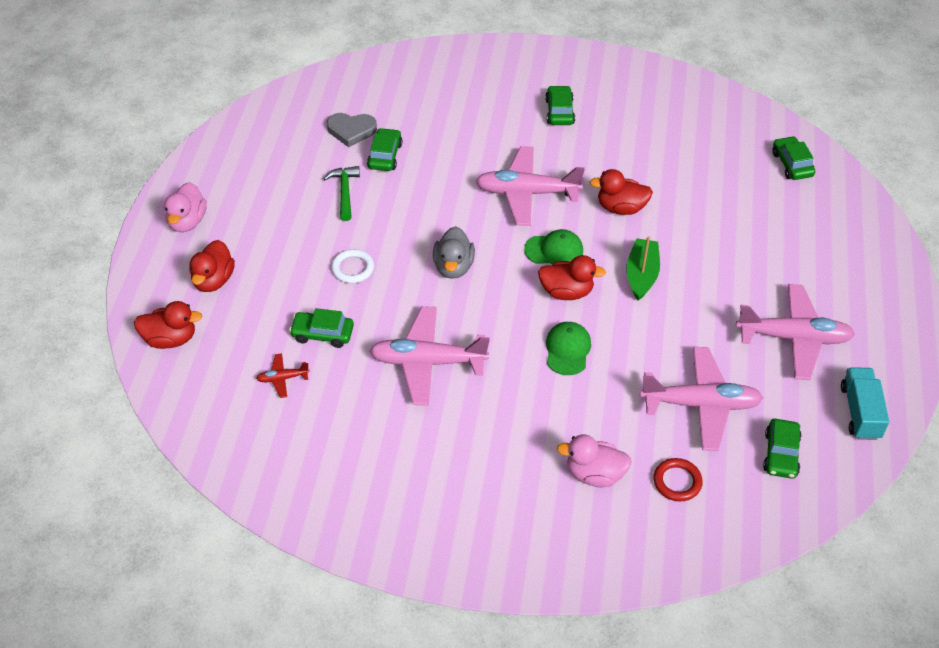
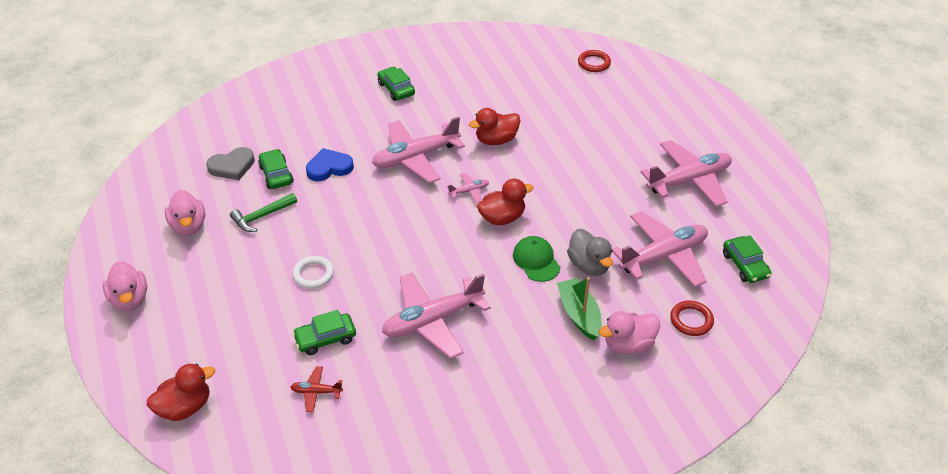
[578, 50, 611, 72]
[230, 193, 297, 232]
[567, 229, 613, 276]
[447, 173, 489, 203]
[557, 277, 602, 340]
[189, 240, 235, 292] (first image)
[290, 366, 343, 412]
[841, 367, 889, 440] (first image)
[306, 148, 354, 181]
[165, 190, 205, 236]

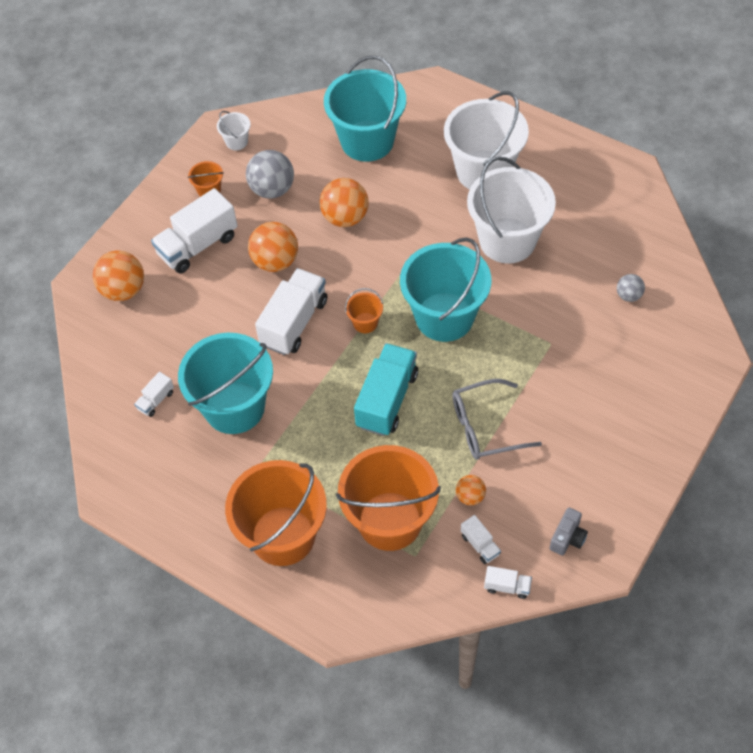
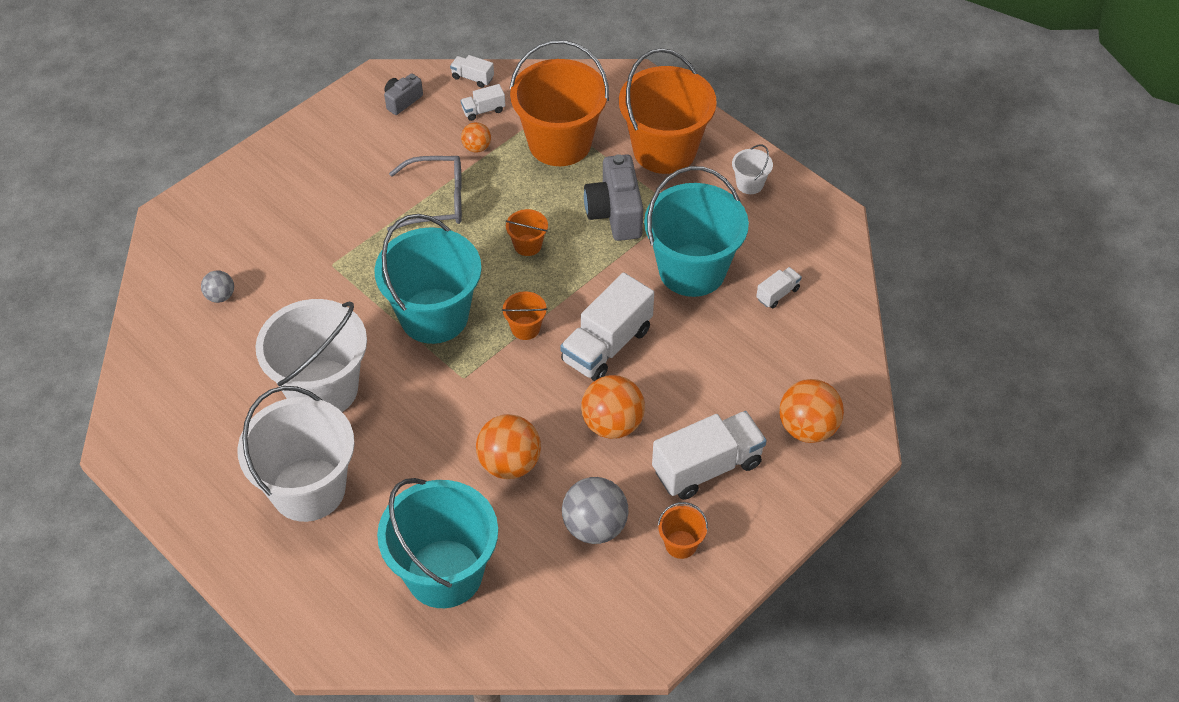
[732, 144, 773, 194]
[506, 209, 548, 256]
[461, 84, 505, 121]
[584, 154, 643, 241]

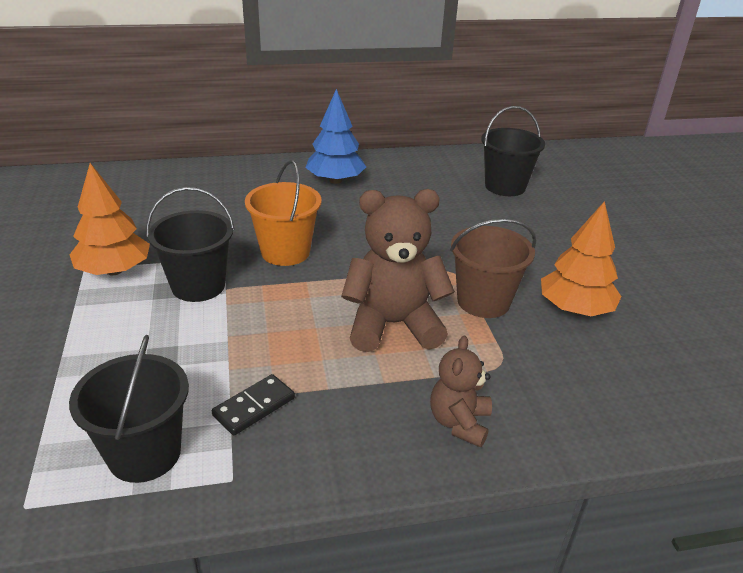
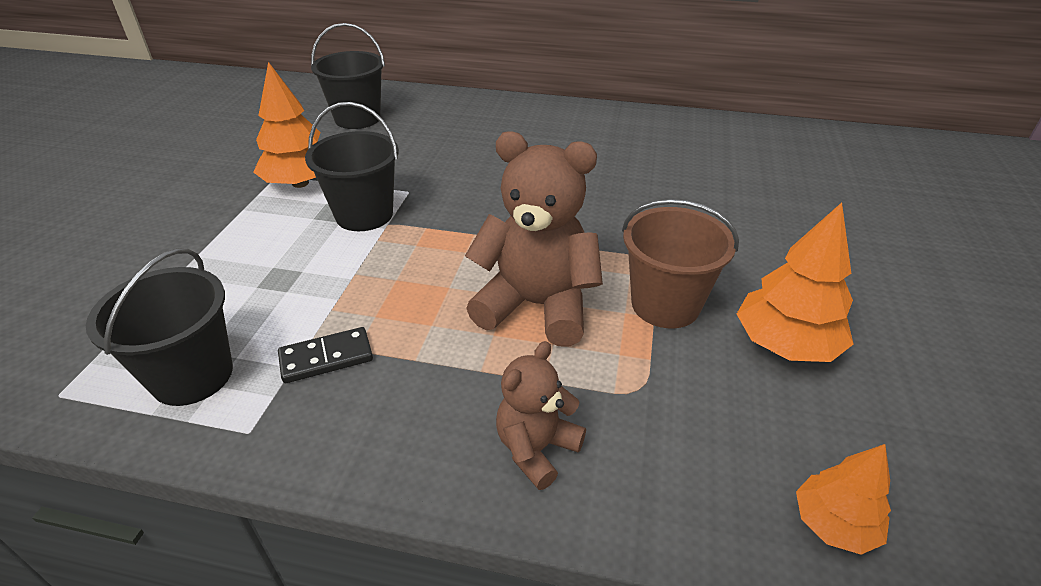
[305, 89, 366, 184] (first image)
[311, 23, 385, 129]
[245, 160, 322, 266] (first image)
[796, 444, 891, 555]

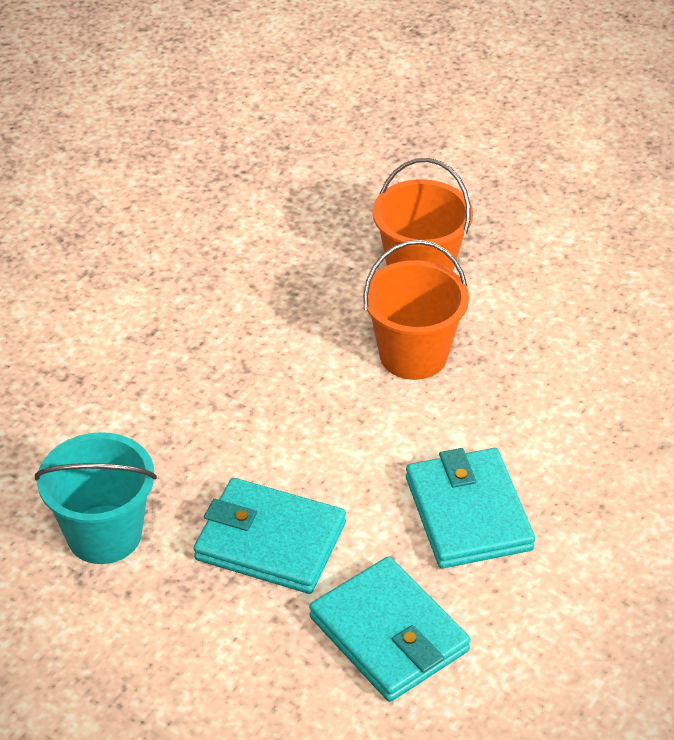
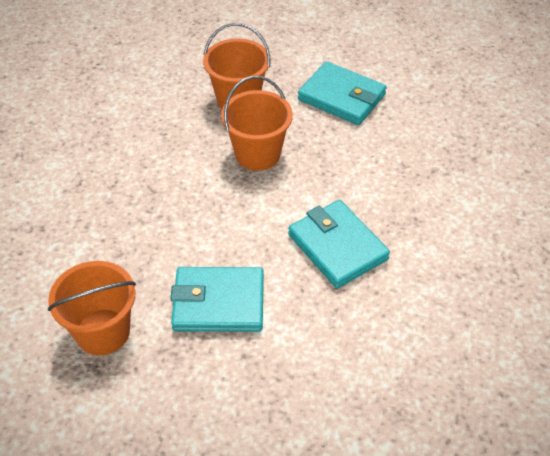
[48, 261, 136, 355]
[298, 61, 387, 125]

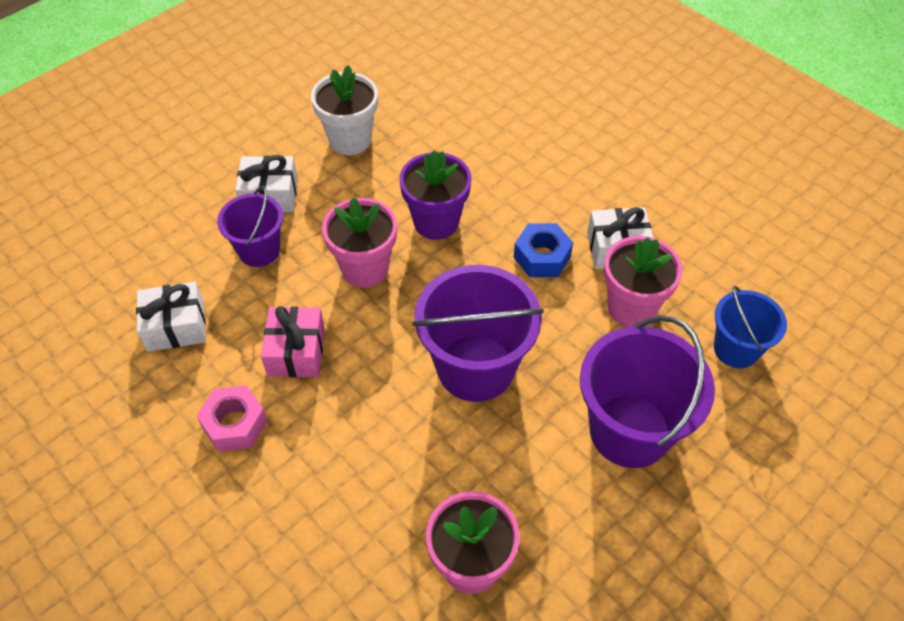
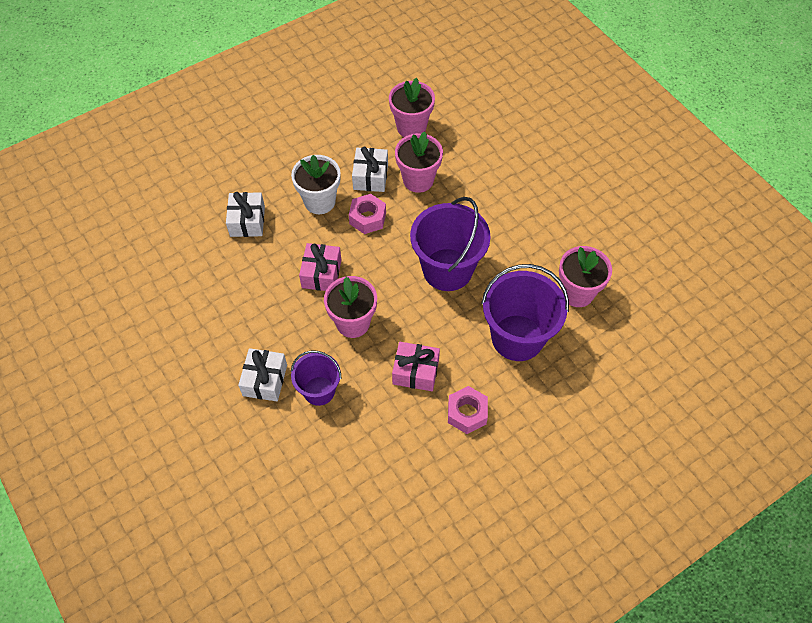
[291, 155, 340, 214]
[299, 243, 341, 291]
[349, 194, 386, 234]
[226, 192, 265, 237]
[714, 286, 787, 368] (first image)
[481, 264, 569, 361]
[389, 78, 435, 137]

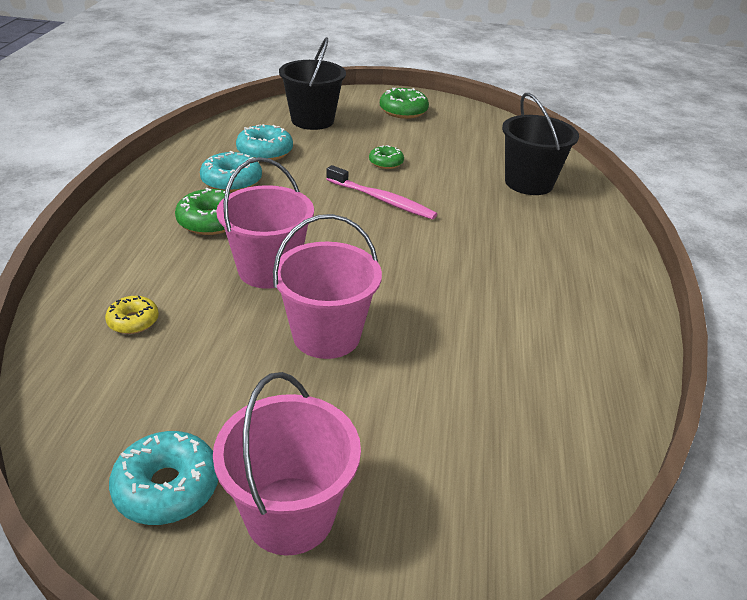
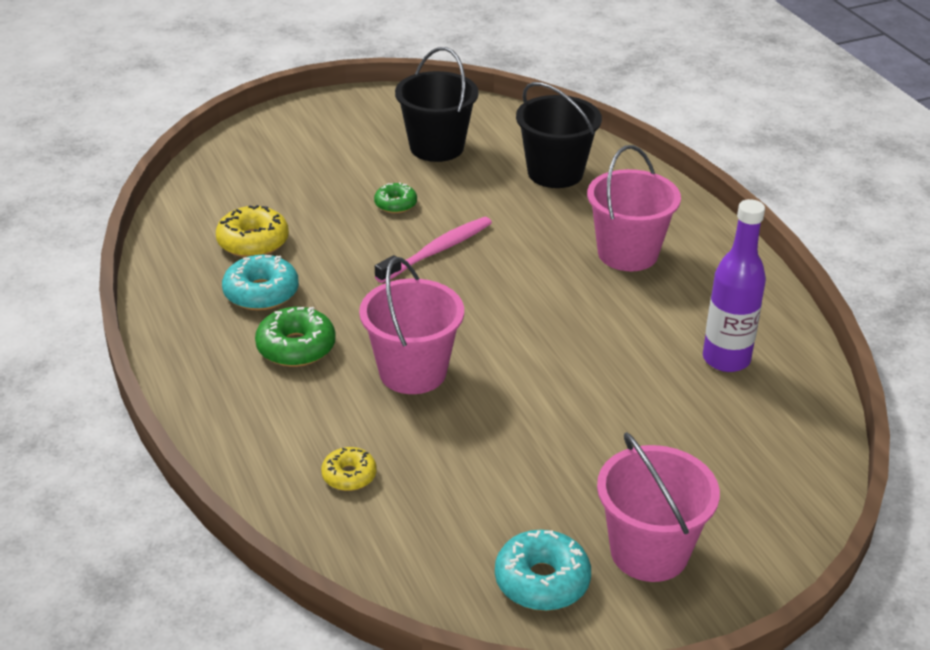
[395, 47, 479, 162]
[380, 88, 429, 119] (first image)
[216, 205, 289, 257]
[375, 217, 492, 283]
[587, 145, 681, 271]
[703, 199, 766, 372]

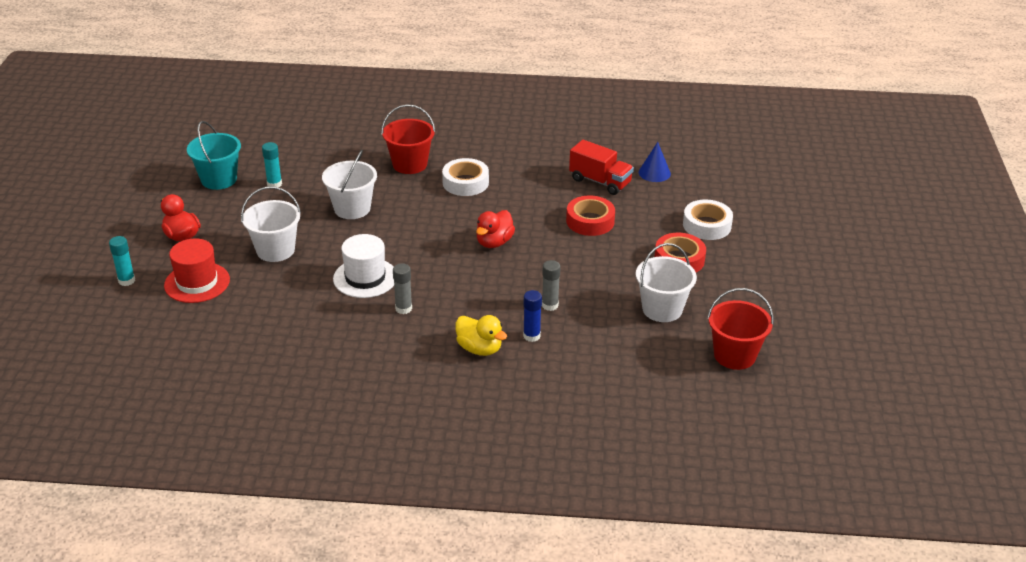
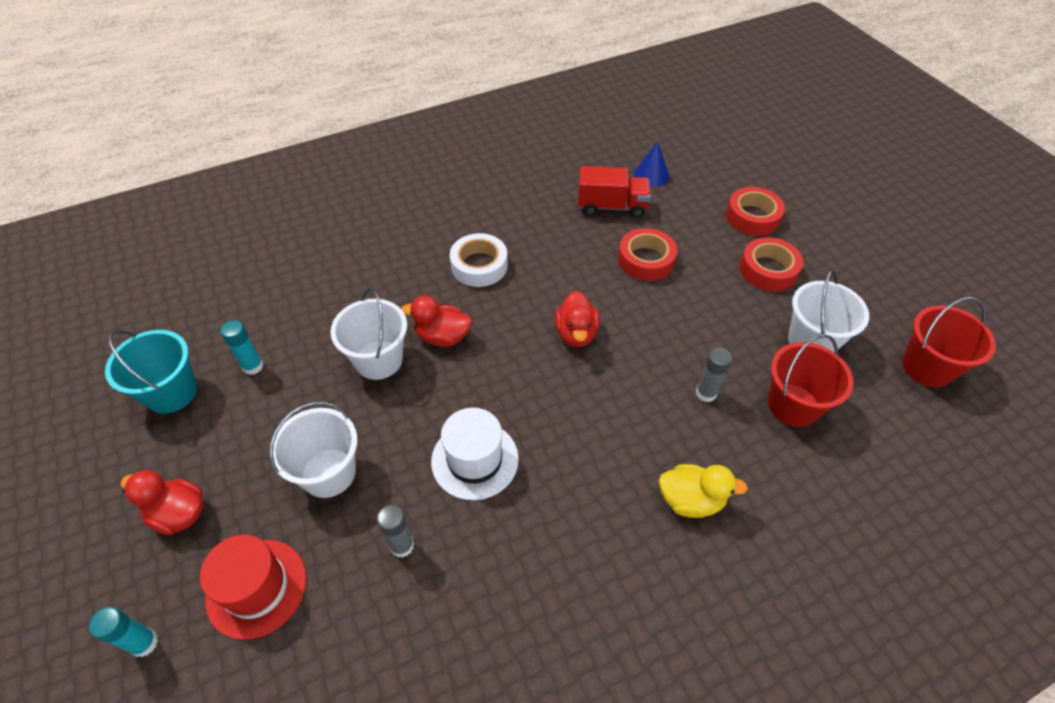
[768, 334, 854, 427]
[726, 187, 785, 236]
[376, 505, 414, 558]
[523, 290, 542, 342] (first image)
[401, 296, 472, 347]

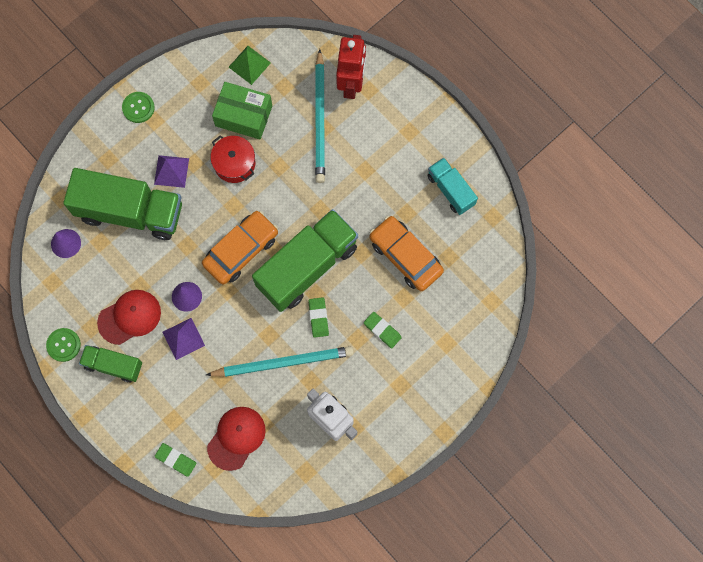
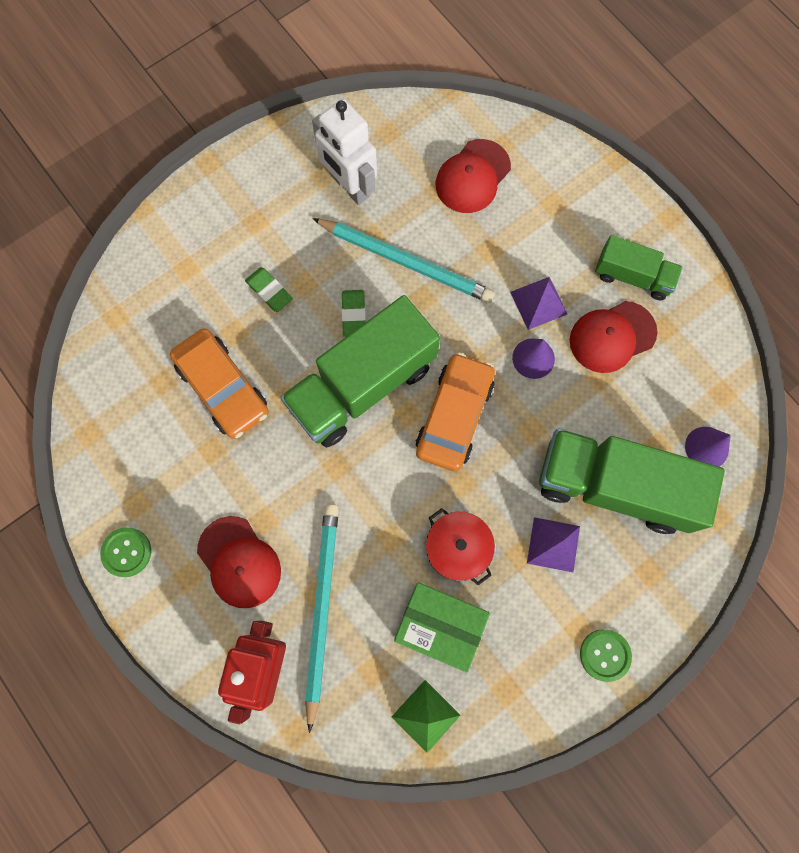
[427, 158, 478, 215] (first image)
[416, 353, 495, 472]
[100, 527, 151, 577]
[312, 218, 495, 303]
[155, 443, 197, 477] (first image)
[197, 516, 281, 608]

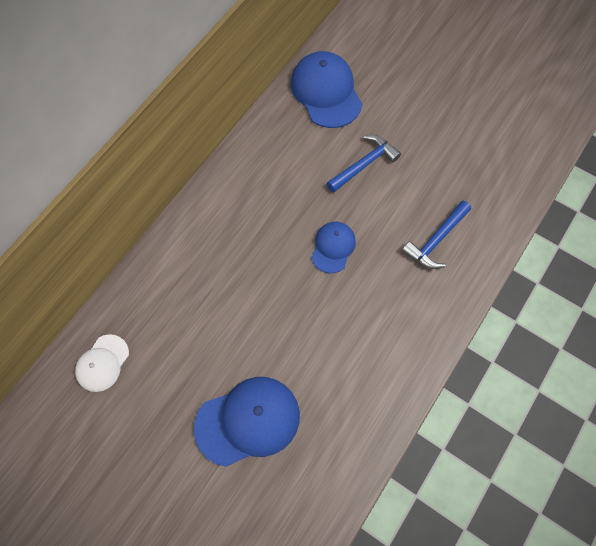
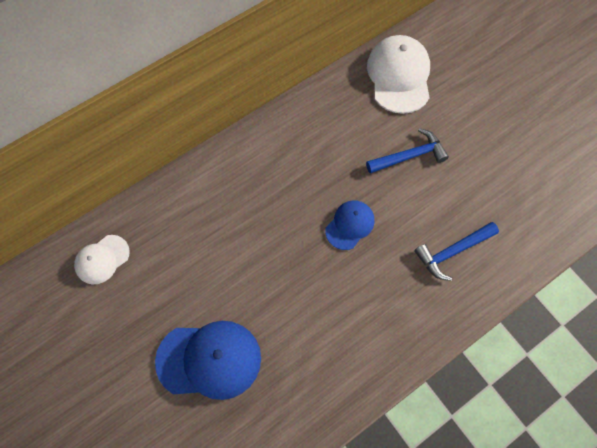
[367, 35, 430, 114]

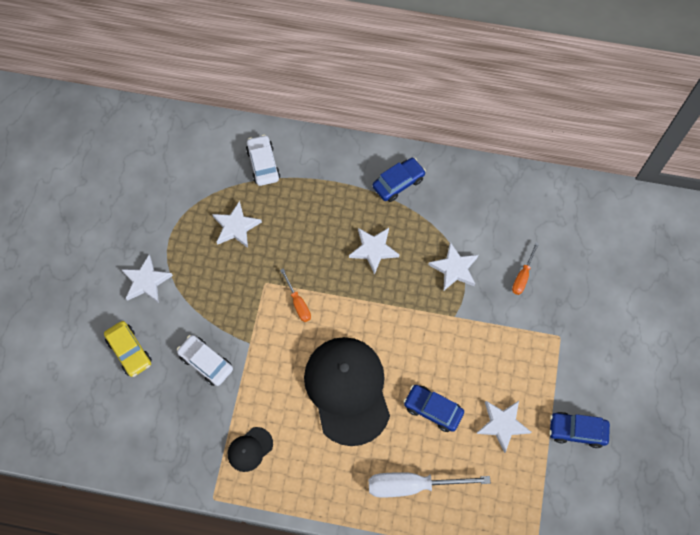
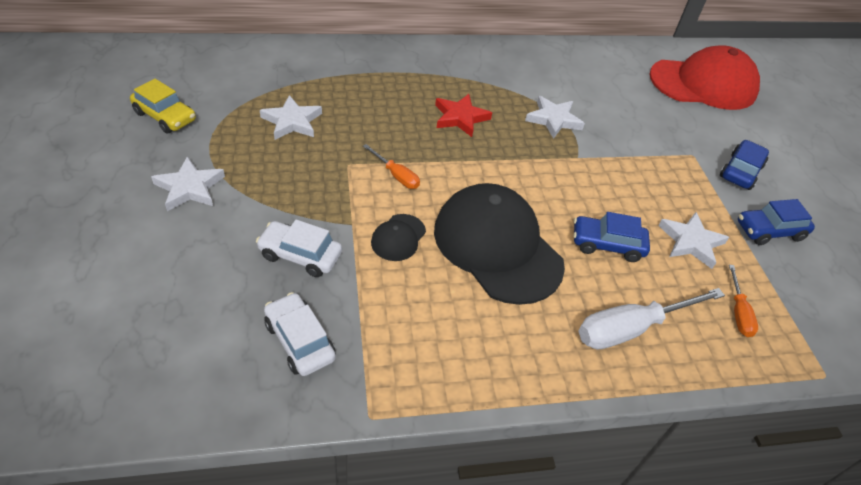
[264, 292, 336, 376]
[720, 140, 769, 190]
[435, 94, 492, 137]
[729, 265, 758, 337]
[130, 79, 196, 134]
[371, 214, 426, 261]
[650, 45, 760, 110]

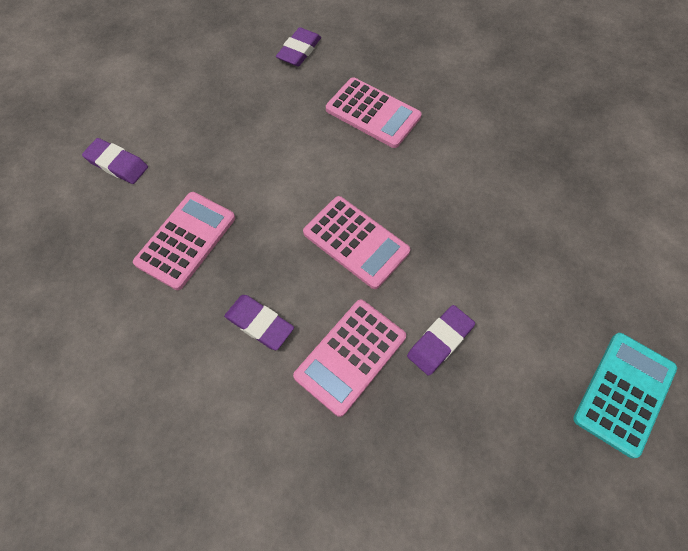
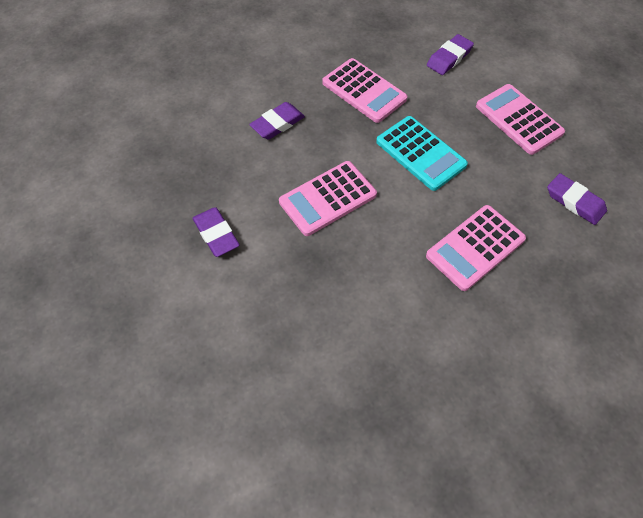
[476, 84, 565, 155]
[376, 116, 468, 191]

